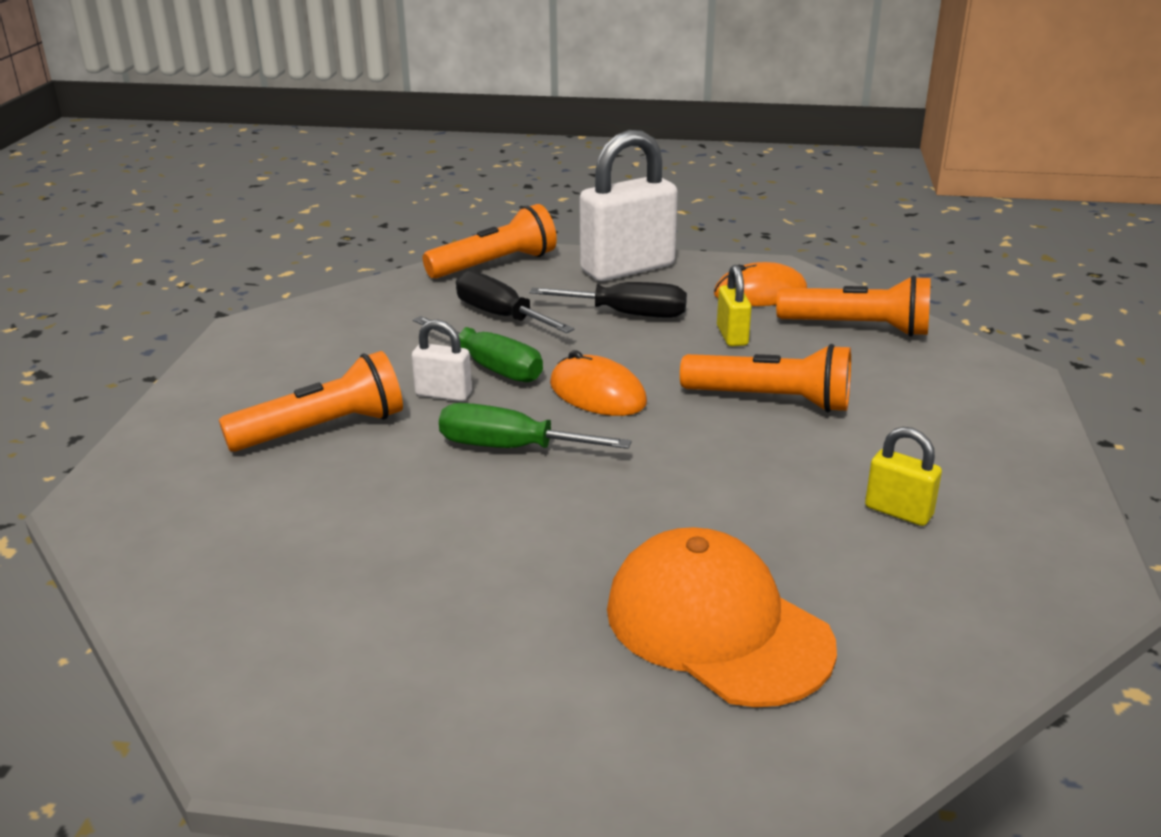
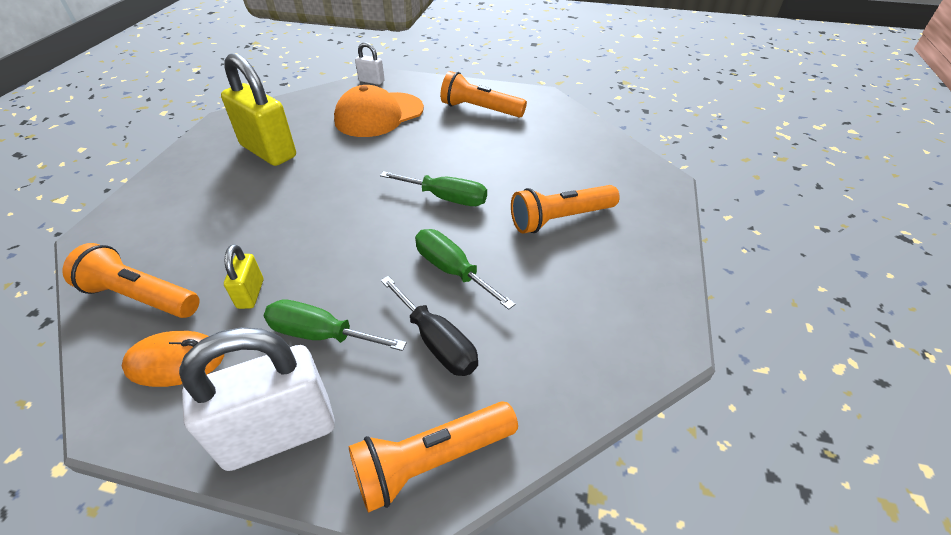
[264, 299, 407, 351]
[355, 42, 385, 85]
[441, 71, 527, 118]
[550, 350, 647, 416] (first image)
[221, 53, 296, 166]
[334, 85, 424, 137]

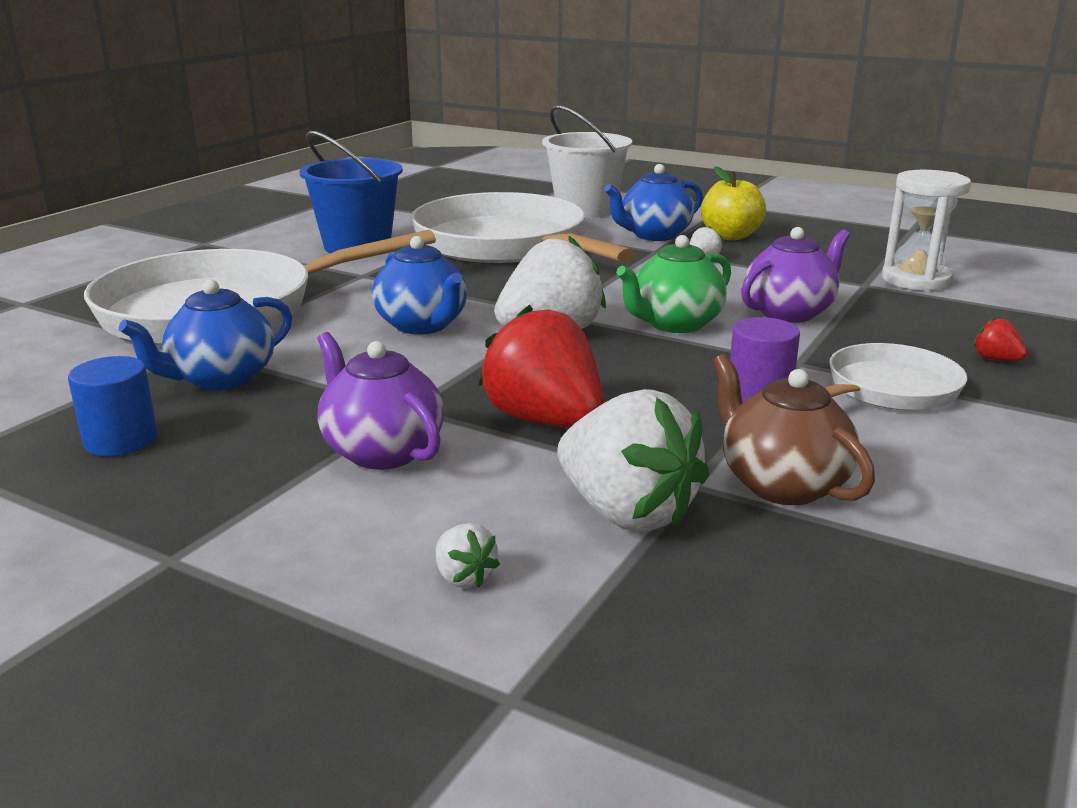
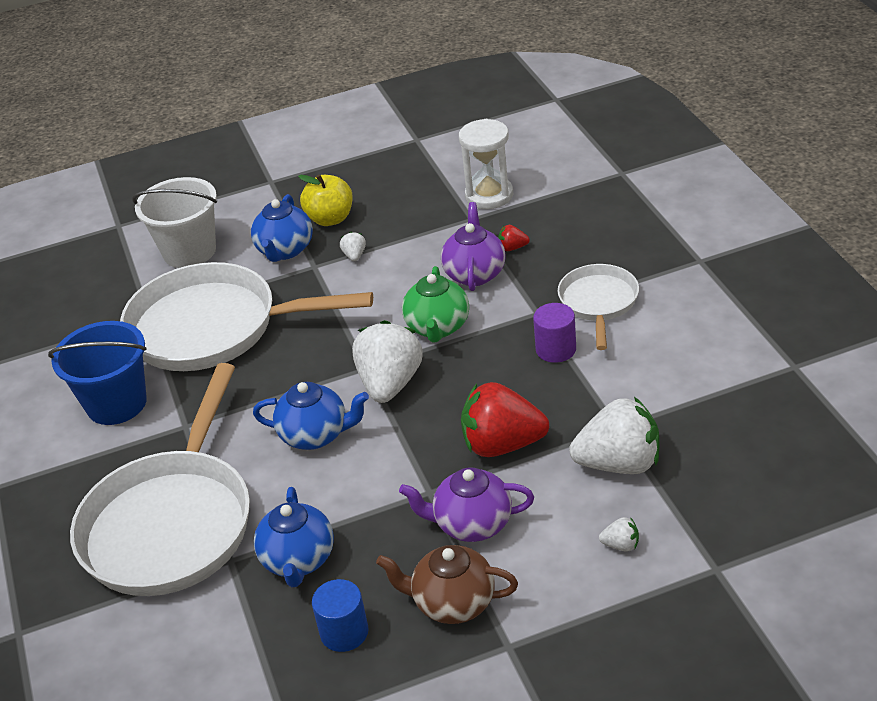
[498, 225, 530, 251]
[376, 545, 518, 624]

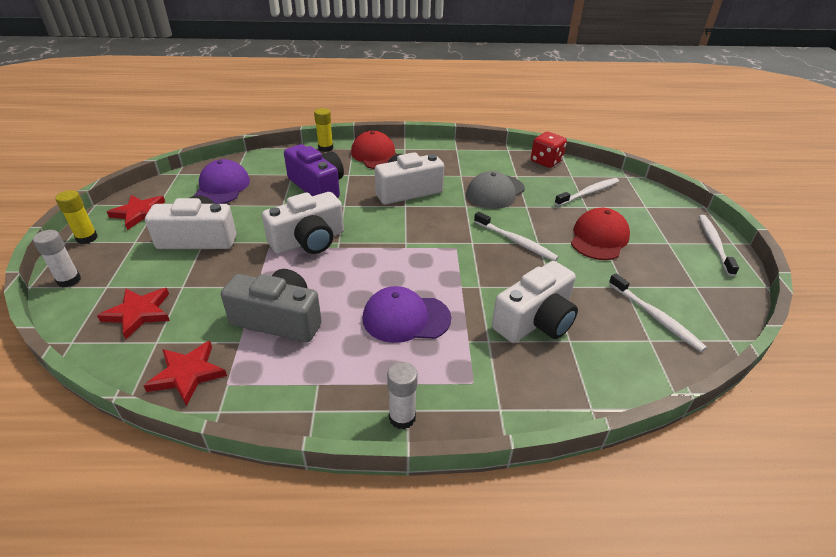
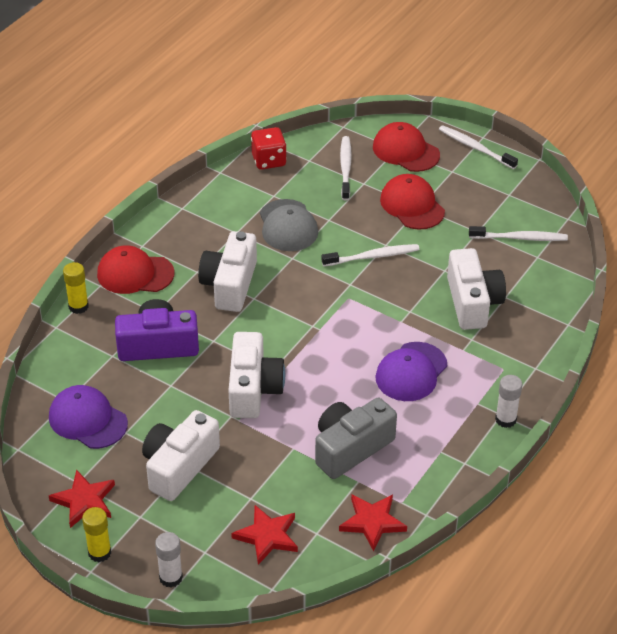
[373, 122, 440, 172]

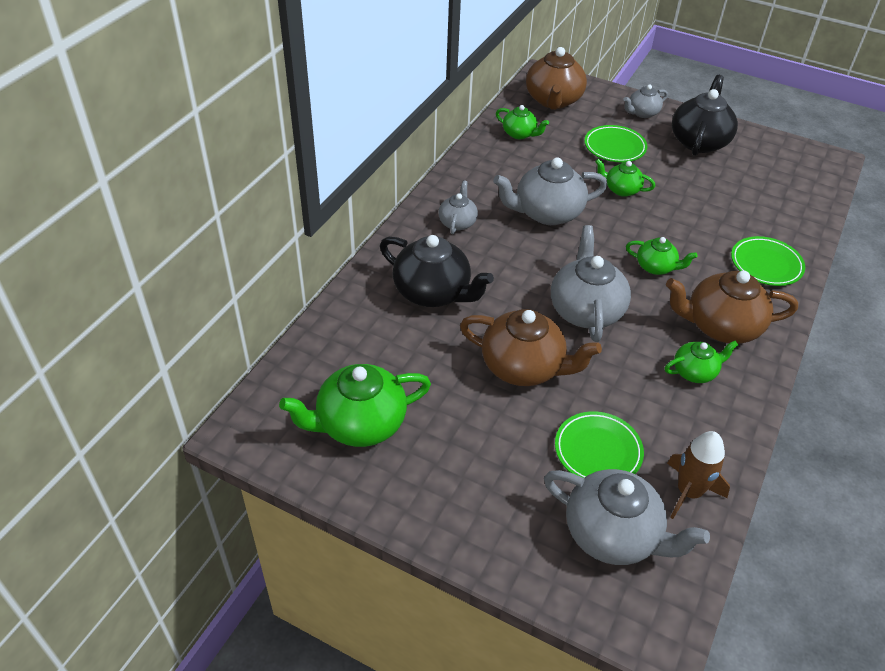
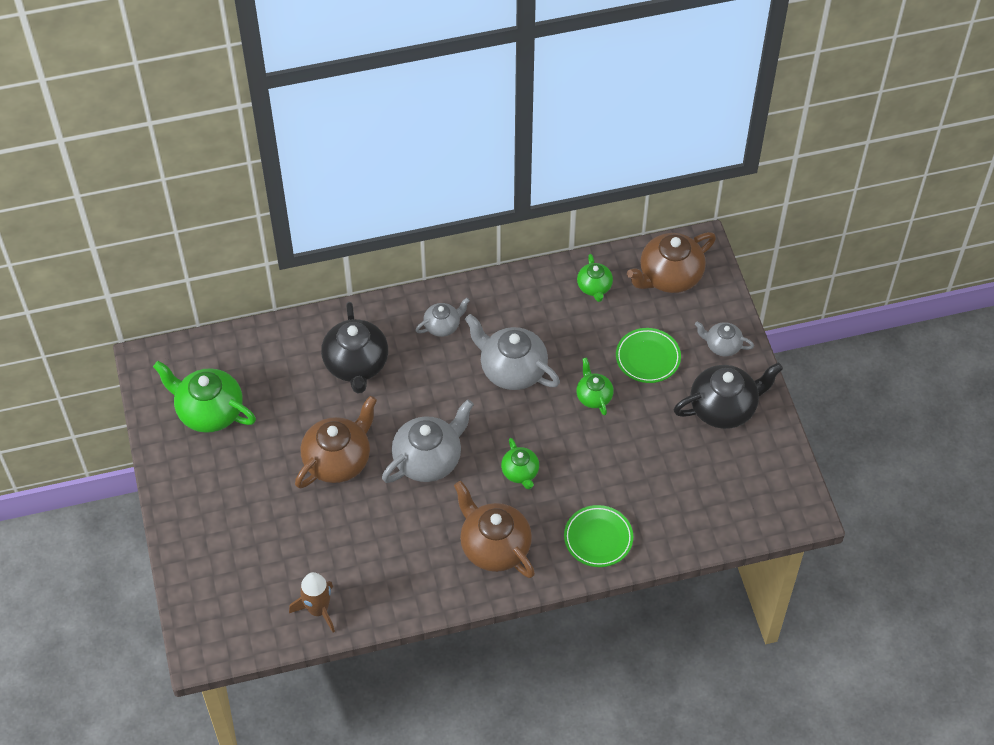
[295, 396, 377, 488]
[665, 341, 738, 383] (first image)
[555, 411, 644, 478] (first image)
[544, 469, 710, 565] (first image)

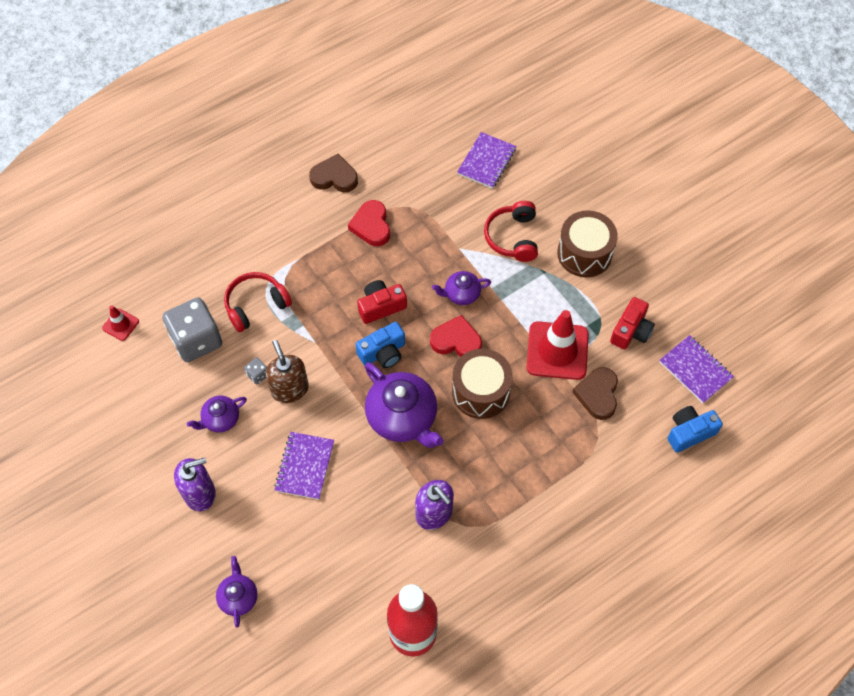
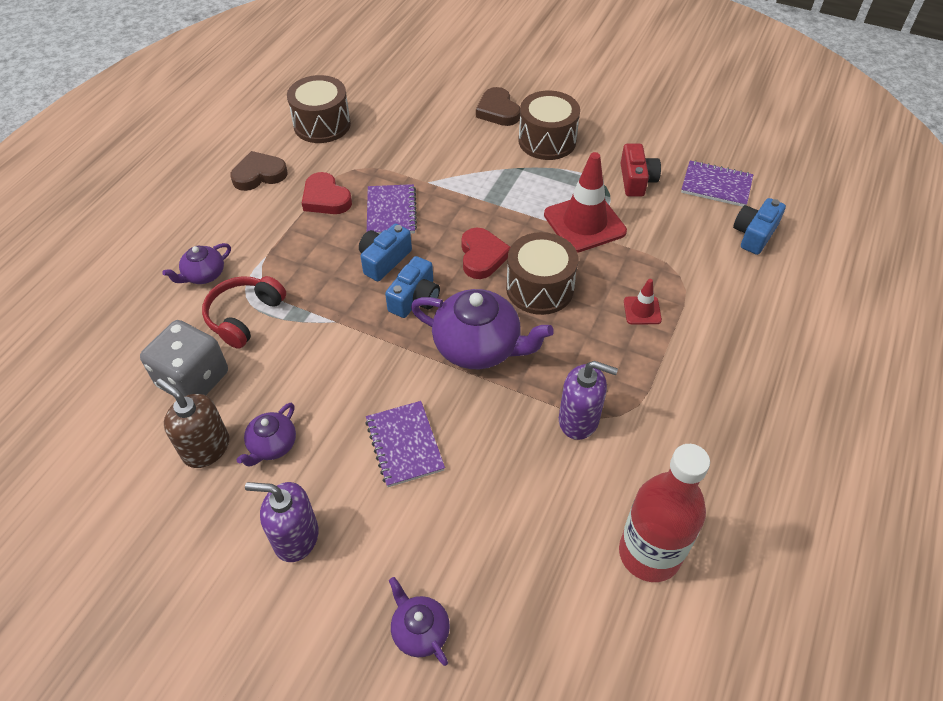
[367, 184, 417, 234]
[484, 201, 538, 262] (first image)
[162, 243, 231, 284]
[359, 223, 412, 281]
[624, 279, 662, 324]
[461, 228, 510, 279]
[156, 378, 229, 468]
[244, 357, 267, 385] (first image)
[476, 87, 520, 126]
[245, 482, 319, 562]
[287, 75, 351, 143]

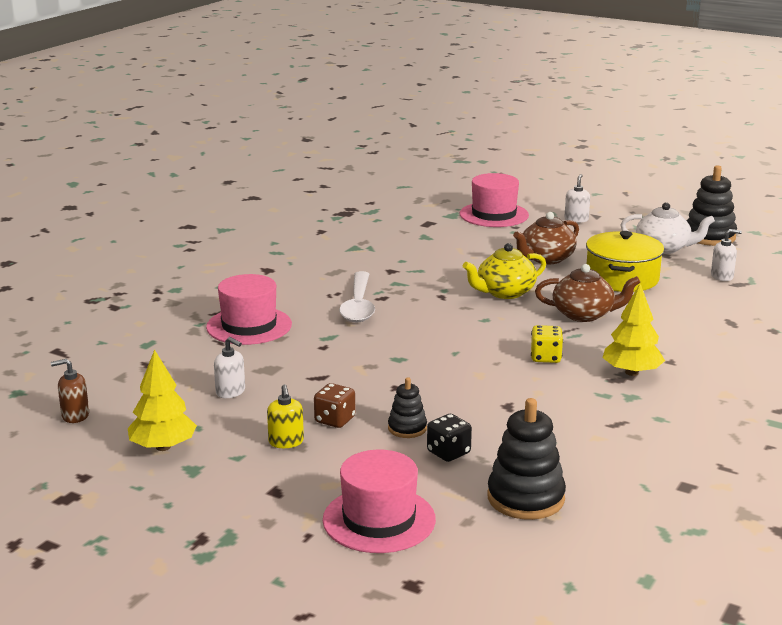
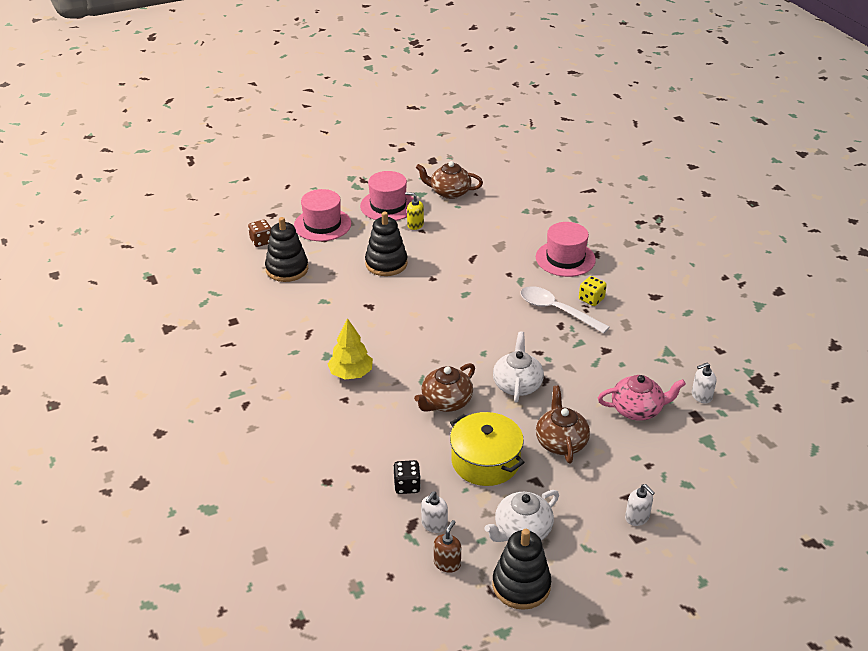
[360, 171, 414, 221]
[493, 332, 544, 403]
[579, 276, 607, 306]
[692, 363, 717, 404]
[416, 161, 483, 199]
[434, 520, 461, 573]
[365, 212, 408, 276]
[248, 220, 271, 247]
[393, 460, 421, 494]
[598, 375, 686, 421]

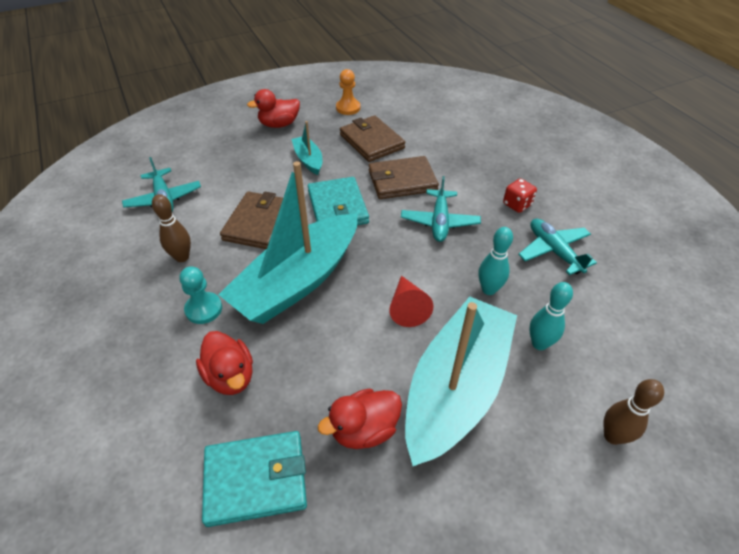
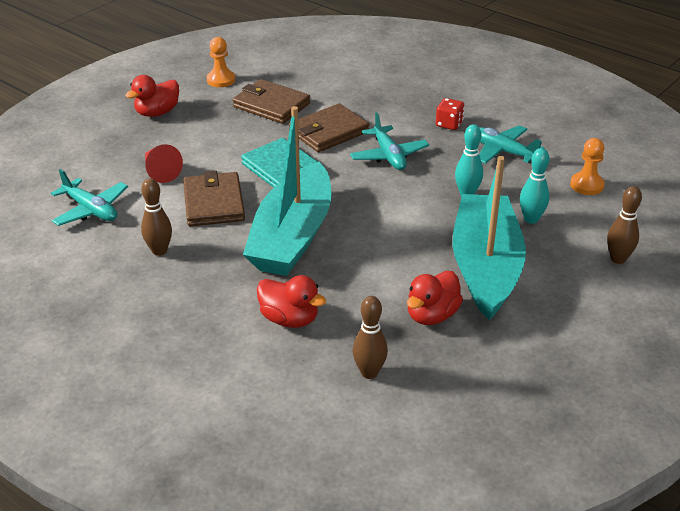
[291, 121, 322, 175] (first image)
[179, 266, 222, 324] (first image)
[145, 144, 183, 183]
[353, 296, 388, 379]
[570, 138, 605, 195]

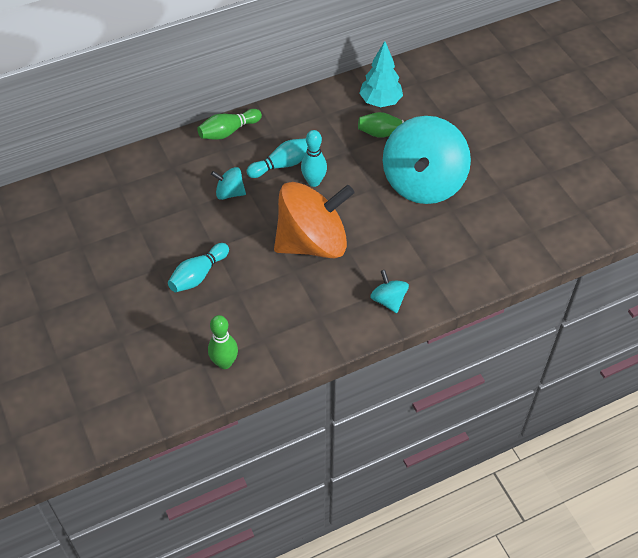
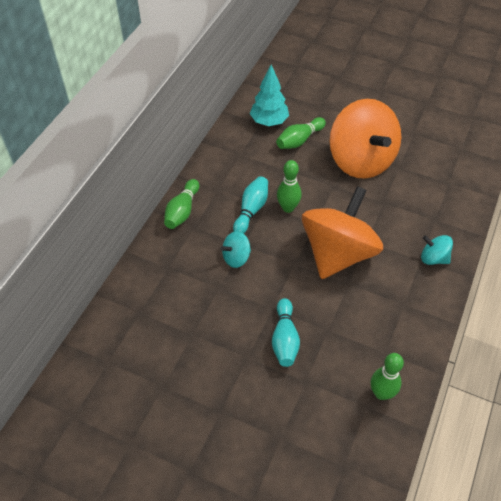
[330, 99, 401, 179]
[277, 160, 302, 213]

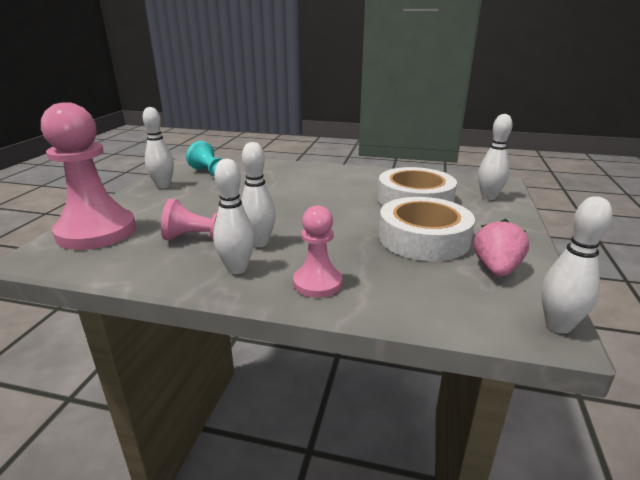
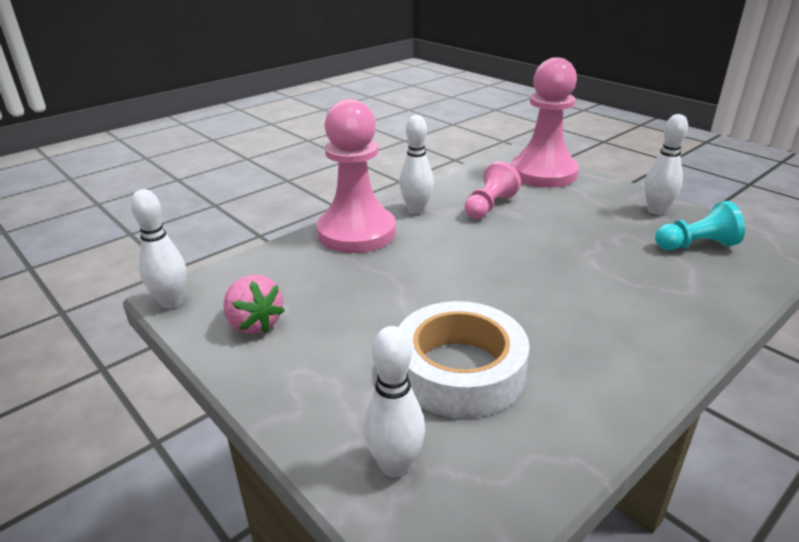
[241, 142, 276, 247] (first image)
[379, 197, 475, 261] (first image)
[317, 99, 396, 253]

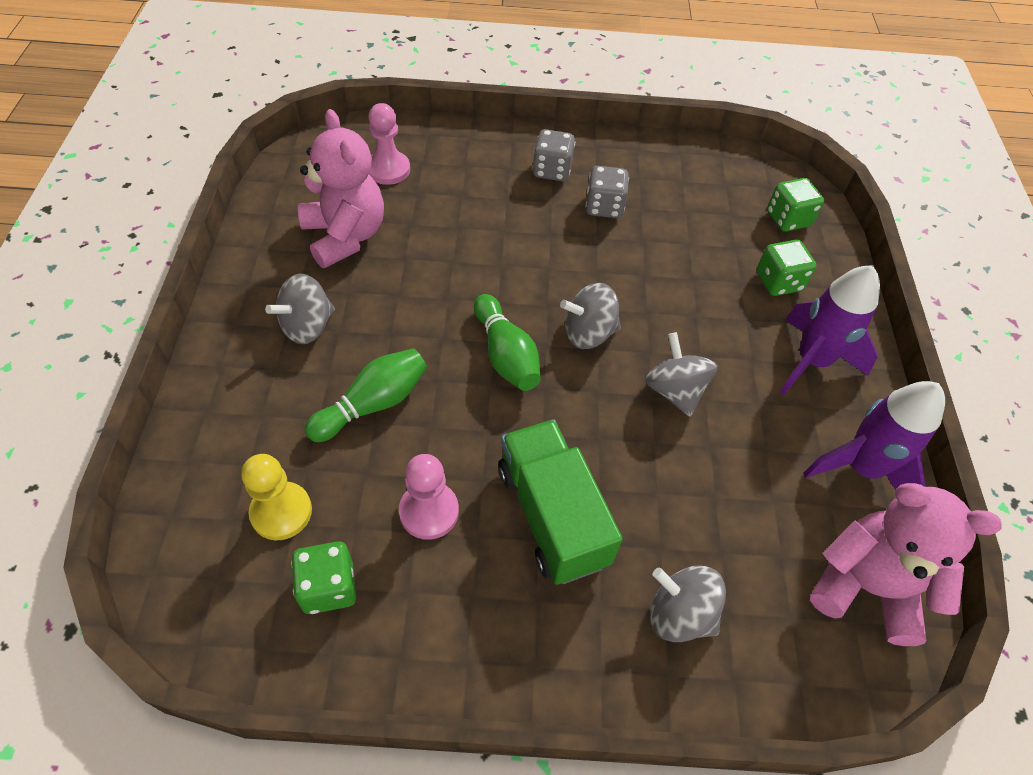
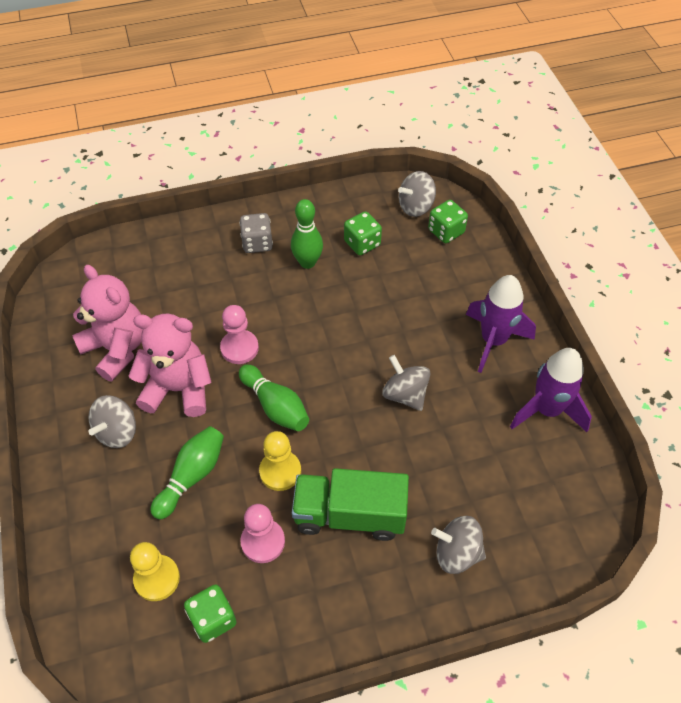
[220, 305, 259, 364]
[291, 199, 323, 269]
[344, 212, 382, 255]
[398, 171, 436, 217]
[292, 468, 409, 541]
[128, 314, 211, 417]
[259, 431, 301, 491]

